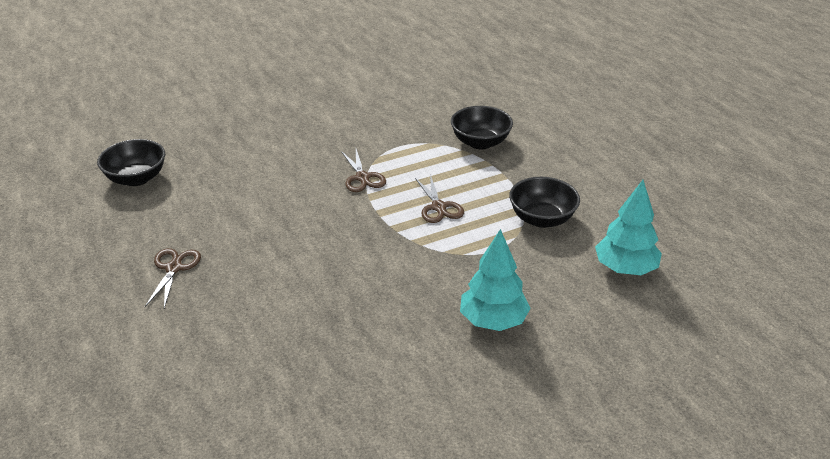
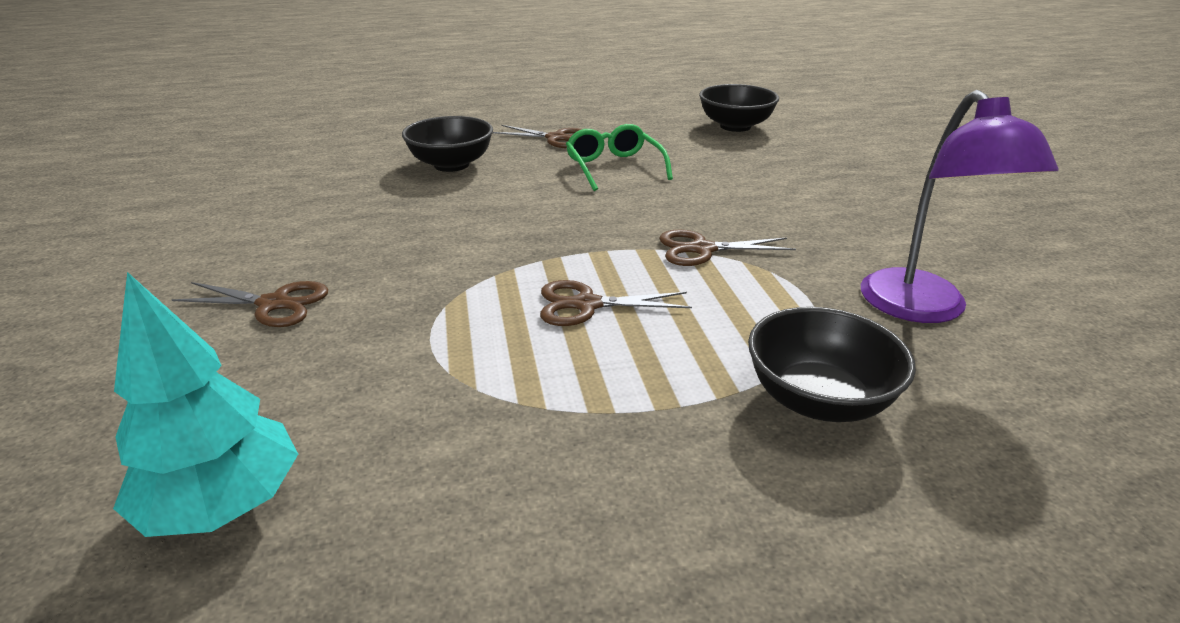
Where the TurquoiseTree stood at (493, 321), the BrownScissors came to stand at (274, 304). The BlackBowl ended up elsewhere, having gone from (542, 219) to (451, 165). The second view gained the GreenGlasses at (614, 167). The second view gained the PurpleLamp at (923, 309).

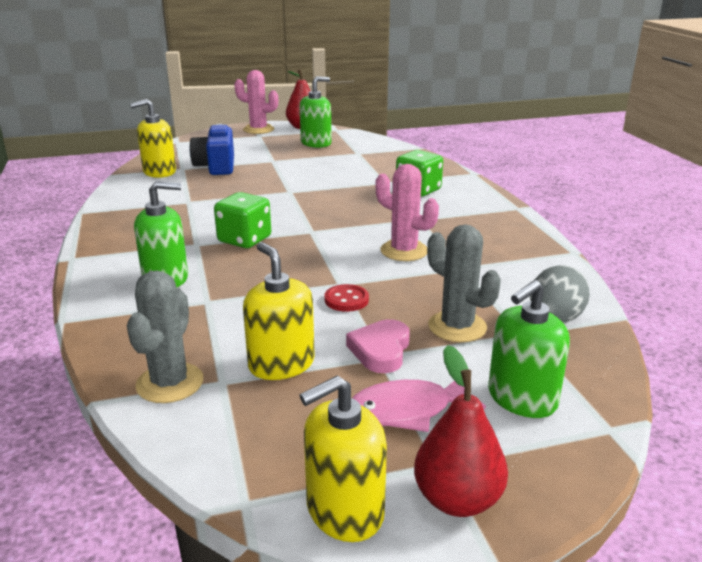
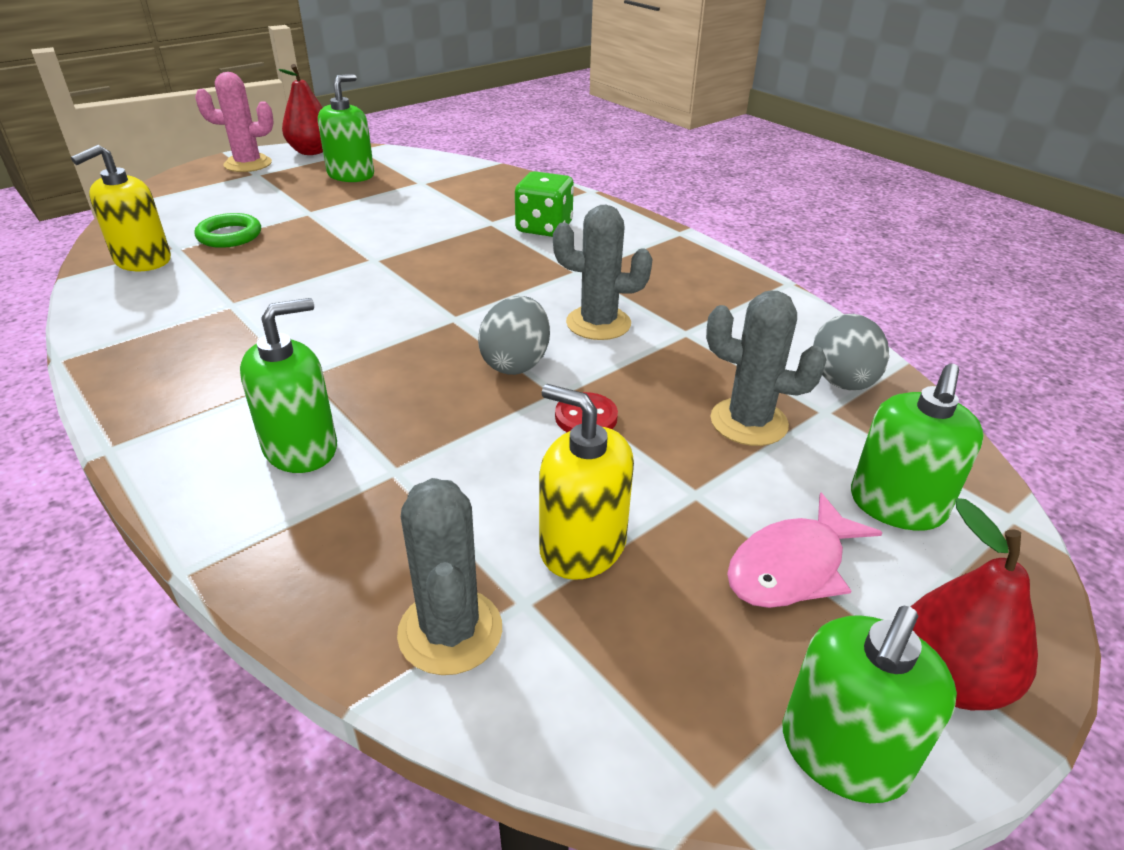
Where the BlueCamera stood at (216, 166), the GreenRing came to stand at (229, 235). The second view gained the GreyEgg at (516, 363). What was the PinkCactus at (404, 251) turned into the GreyCactus at (598, 323). What was the YellowSoapDispenser at (344, 511) turned into the GreenSoapDispenser at (843, 752). The second view lost the GreenDice at (244, 240). The second view lost the PinkHeart at (380, 350).

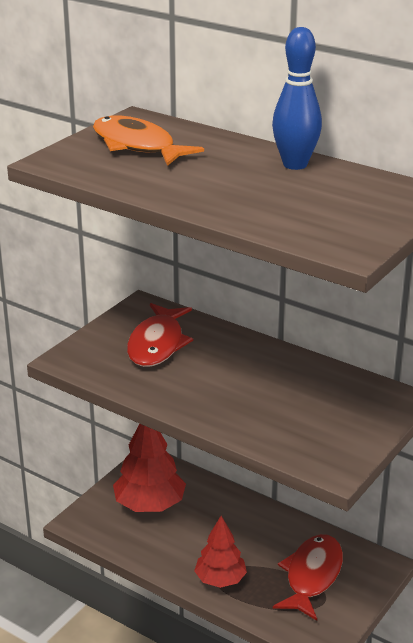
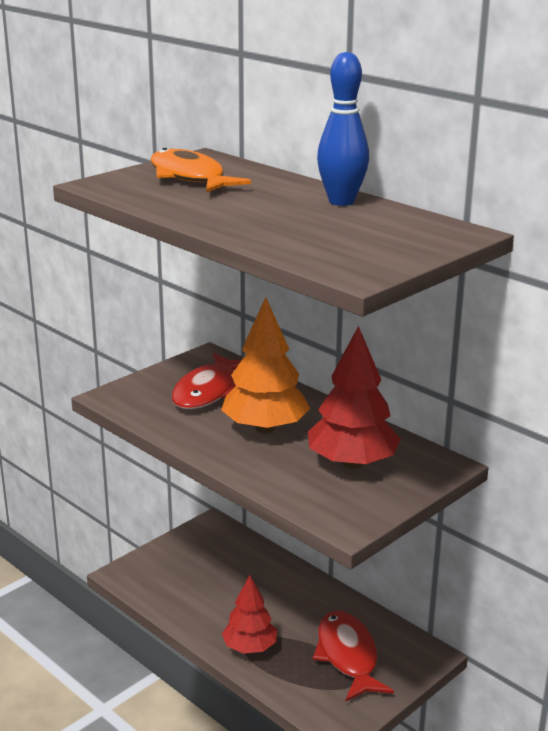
The second view gained the OrangeTree at (265, 428). The RedTree ended up elsewhere, having gone from (149, 505) to (352, 463). The RedFish at (312, 576) ended up facing another way, 45 degrees counterclockwise from before.

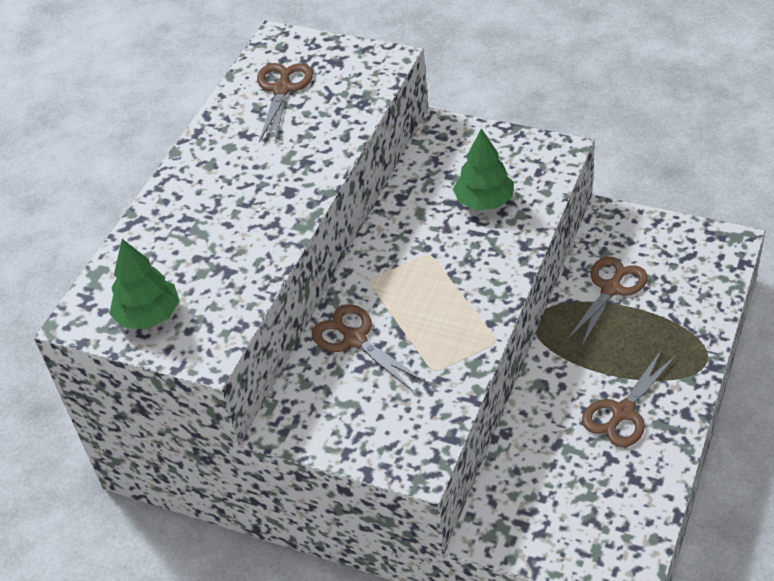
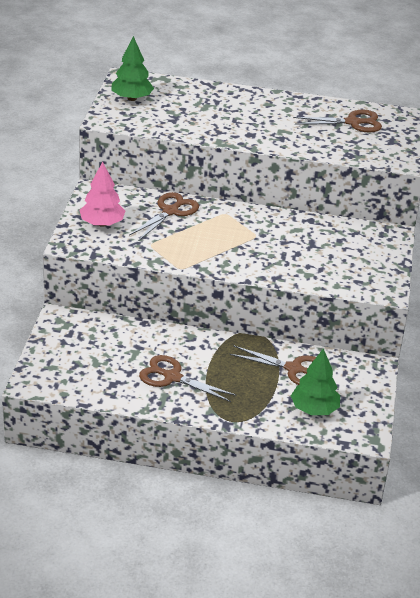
The second view gained the PinkTree at (102, 223). The GreenTree ended up elsewhere, having gone from (484, 201) to (314, 409).

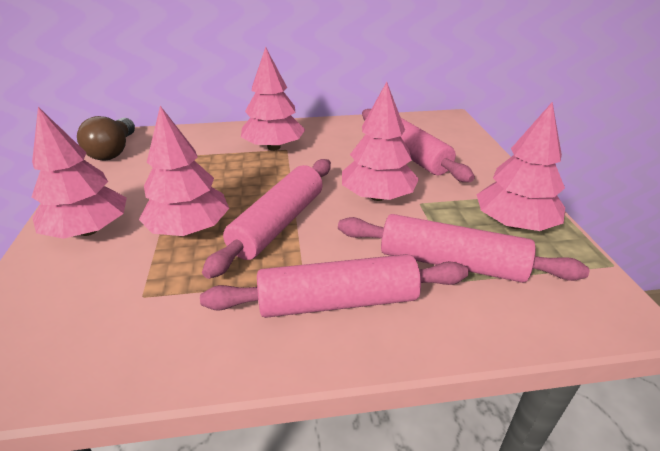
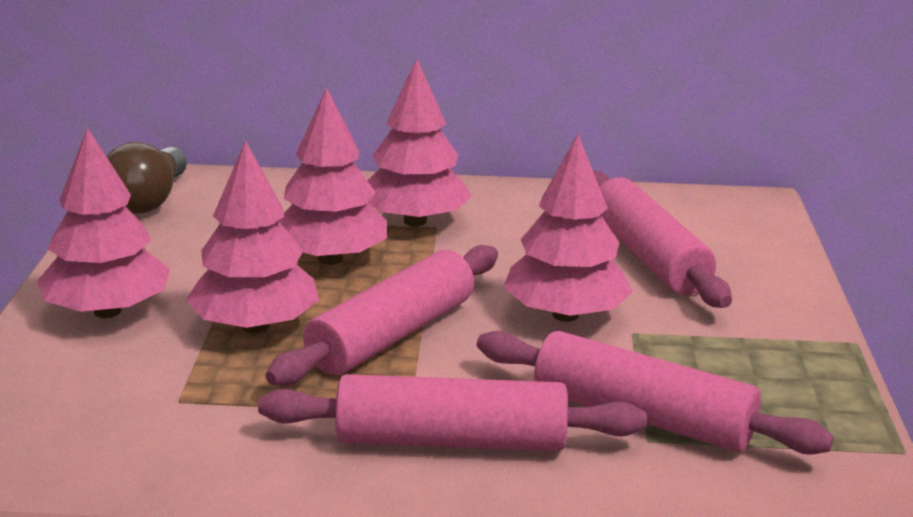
The PinkTree ended up elsewhere, having gone from (514, 224) to (330, 259).

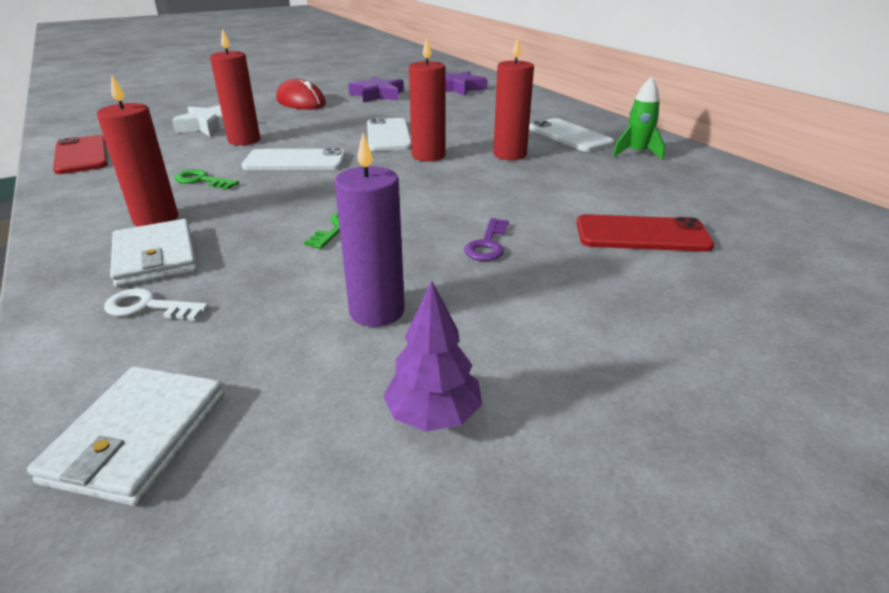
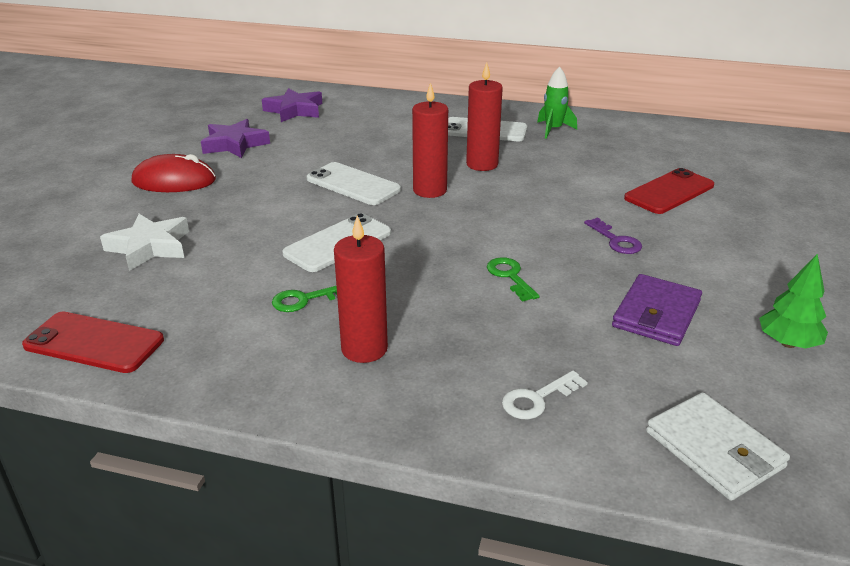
Where the PurpleCandle stood at (377, 311), the PurpleWallet came to stand at (656, 314). What was the PurpleTree at (433, 415) turned into the GreenTree at (788, 343). The second view lost the WhiteWallet at (156, 257). The second view lost the RedCandle at (244, 140).

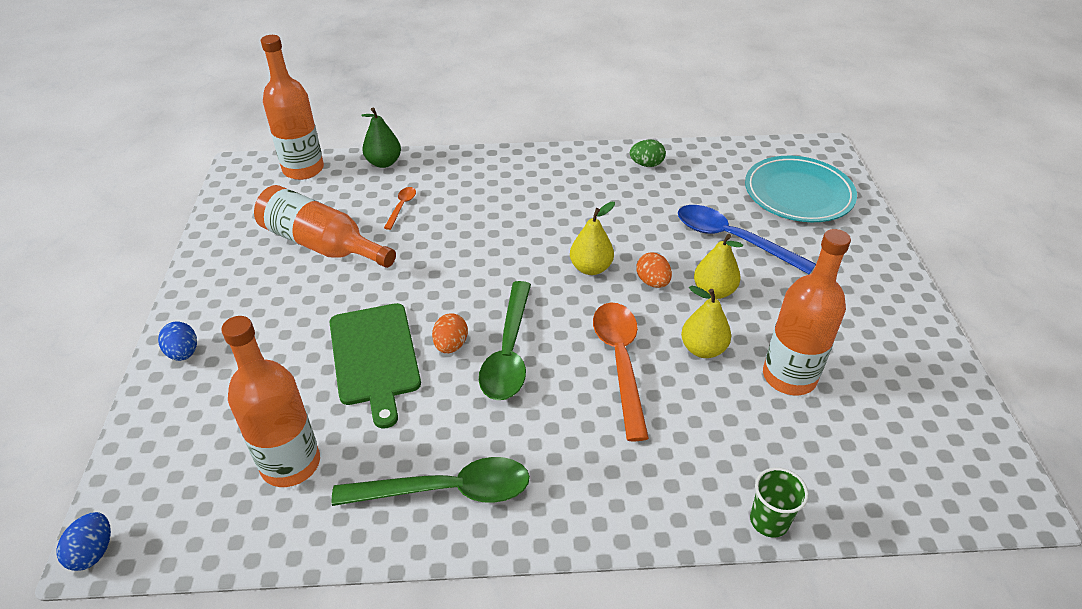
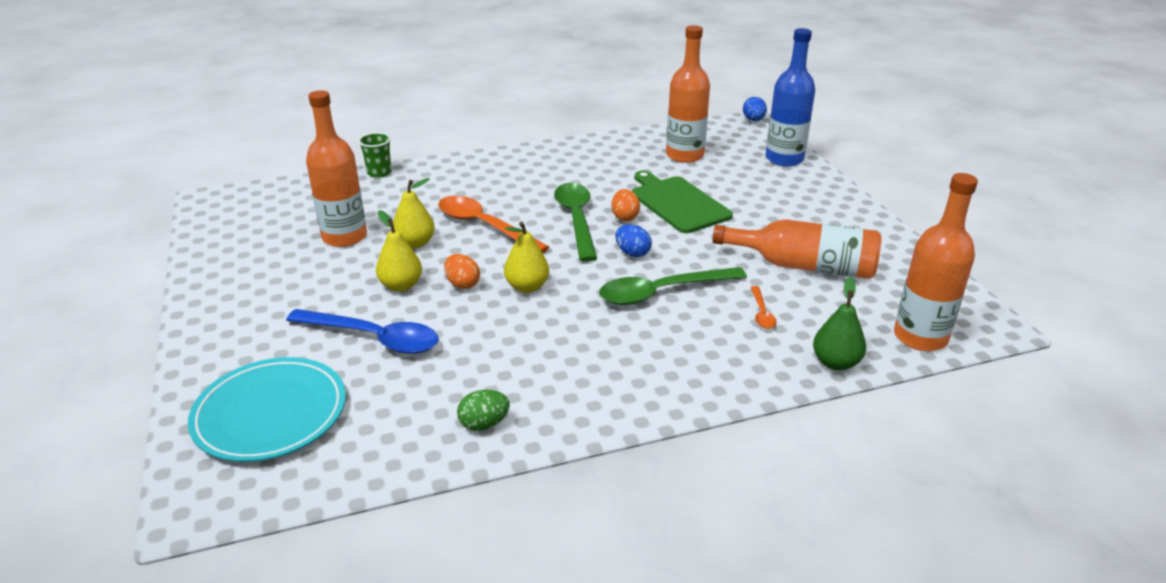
The OrangeSpoon at (620, 362) ended up facing another way, 150 degrees clockwise from before. The GreenSpoon ended up elsewhere, having gone from (446, 490) to (662, 292). The BlueEgg ended up elsewhere, having gone from (183, 353) to (632, 253). The second view gained the BlueBottle at (784, 159).

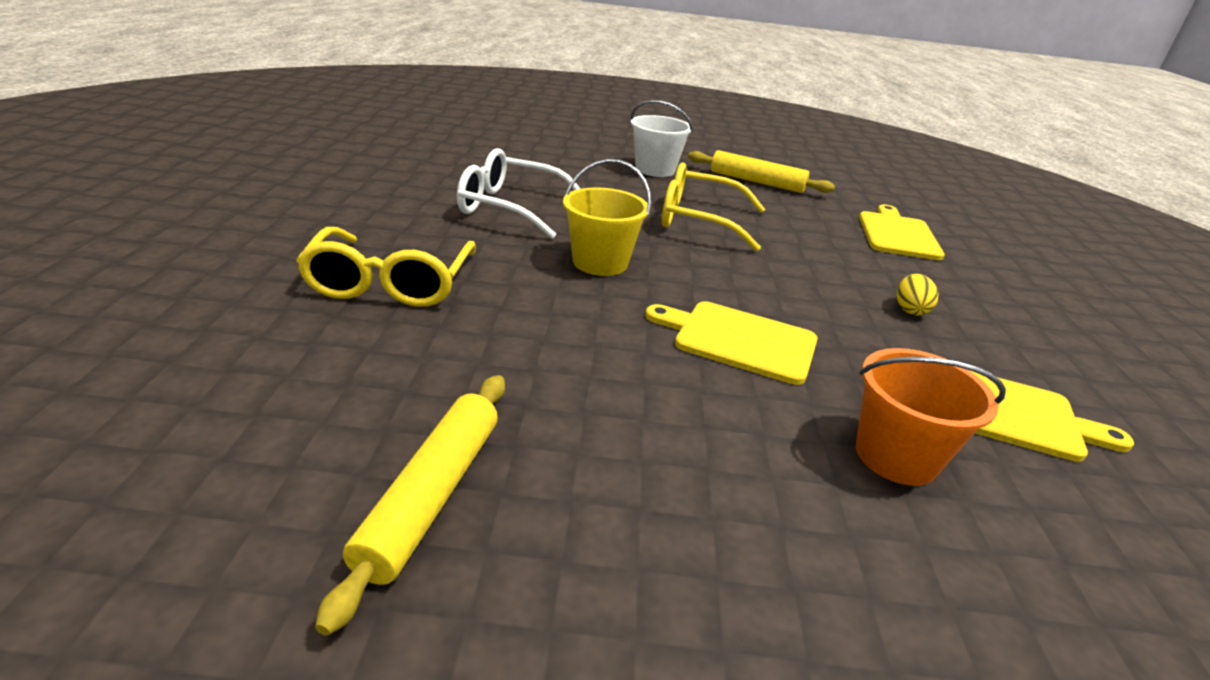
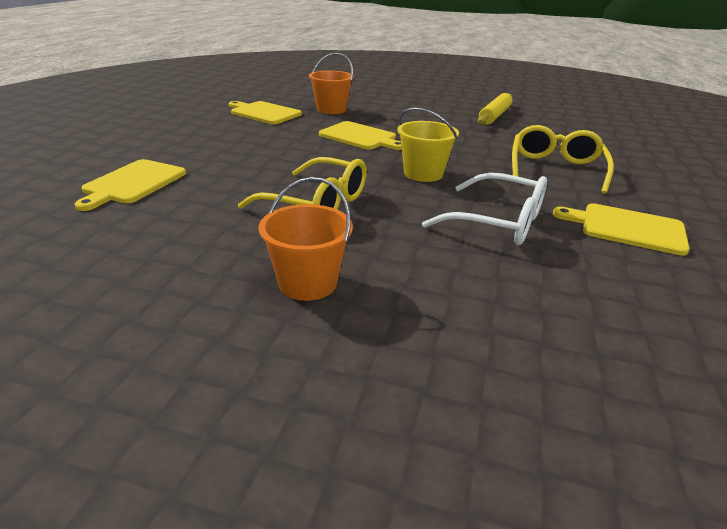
What was the WhiteBucket at (655, 169) turned into the OrangeBucket at (307, 283). The second view gained the YellowCuttingBoard at (627, 228). The second view lost the YellowRollingPin at (756, 182). The second view lost the YellowEgg at (910, 310).

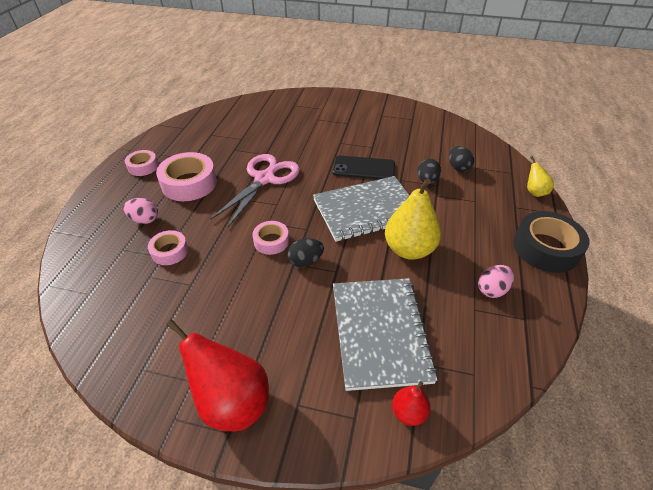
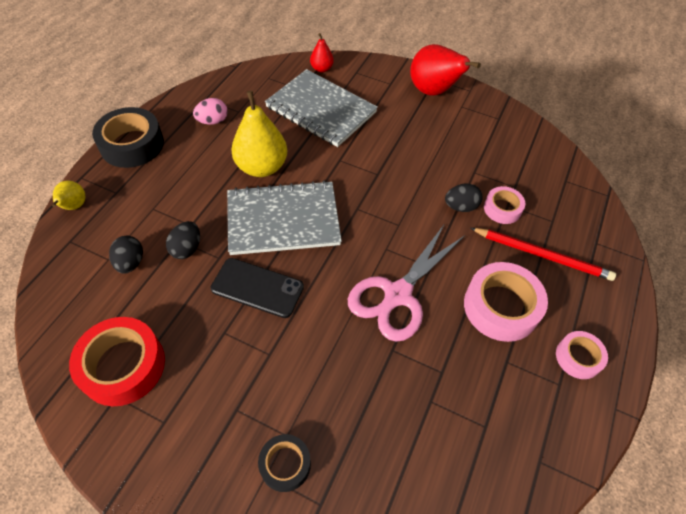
The second view gained the RedTape at (123, 366). The second view gained the BlackTape at (285, 464). The GreyNotebook at (379, 332) ended up facing another way, 60 degrees counterclockwise from before. The BlackEgg ended up elsewhere, having gone from (305, 261) to (460, 207). Where the PinkEgg stood at (144, 220), the RedPencil came to stand at (542, 255). The second view lost the PinkTape at (271, 241).

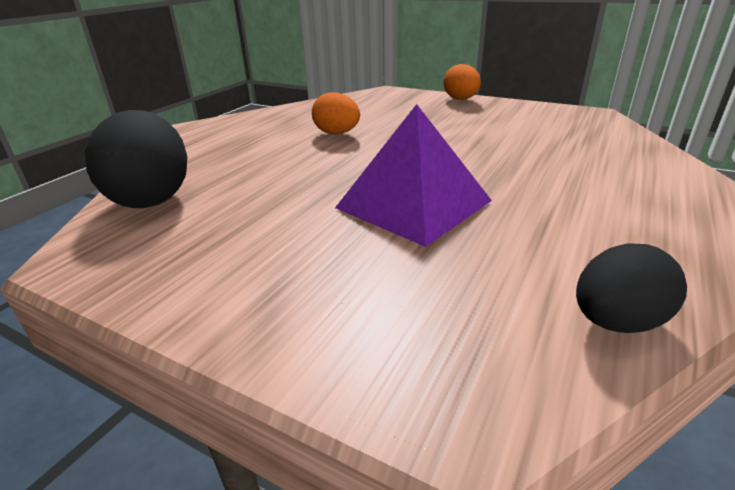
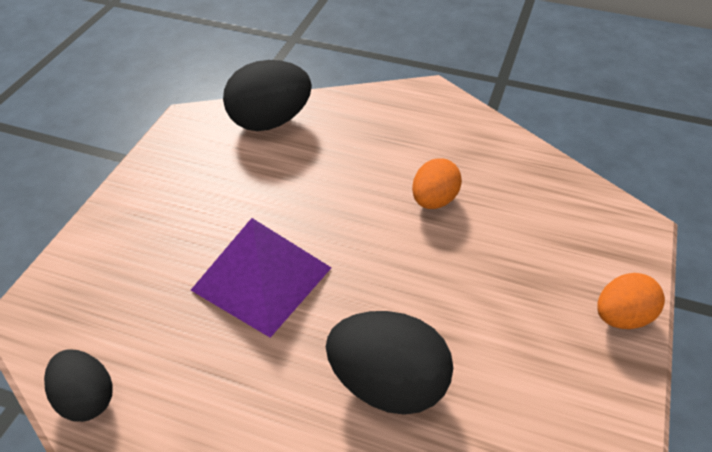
The second view gained the BlackEgg at (388, 384).

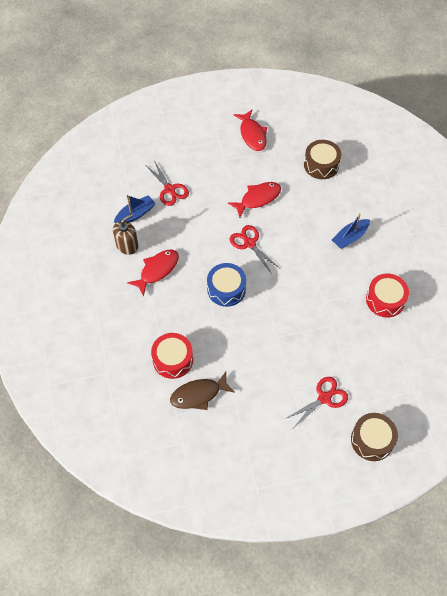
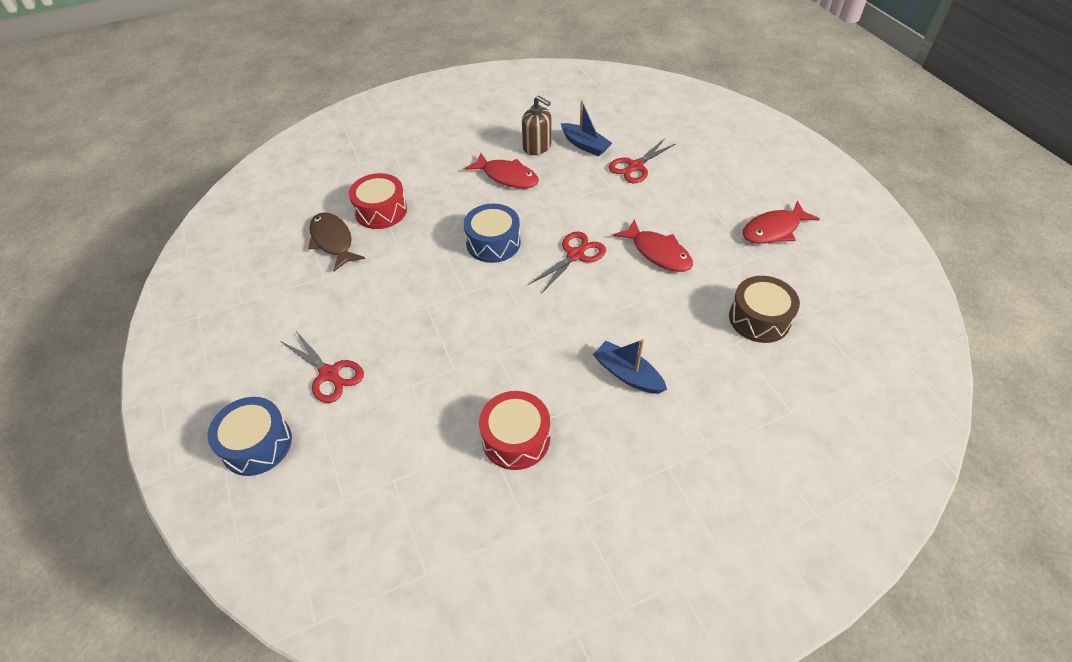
What was the BrownDrum at (372, 440) turned into the BlueDrum at (257, 444).

